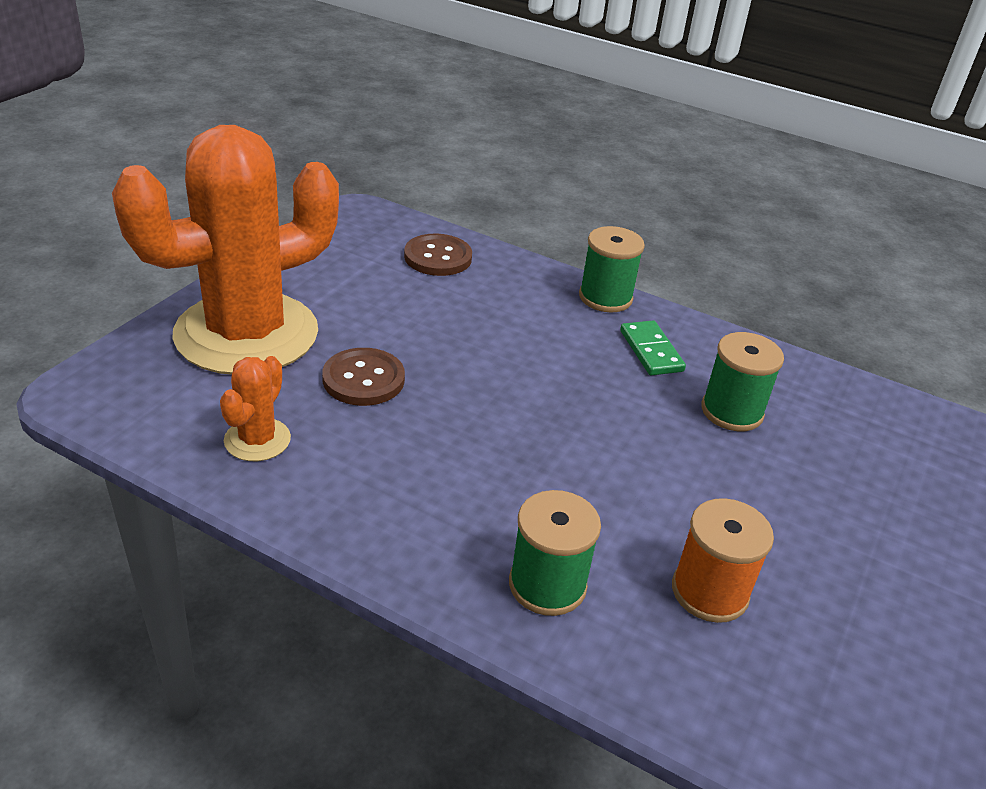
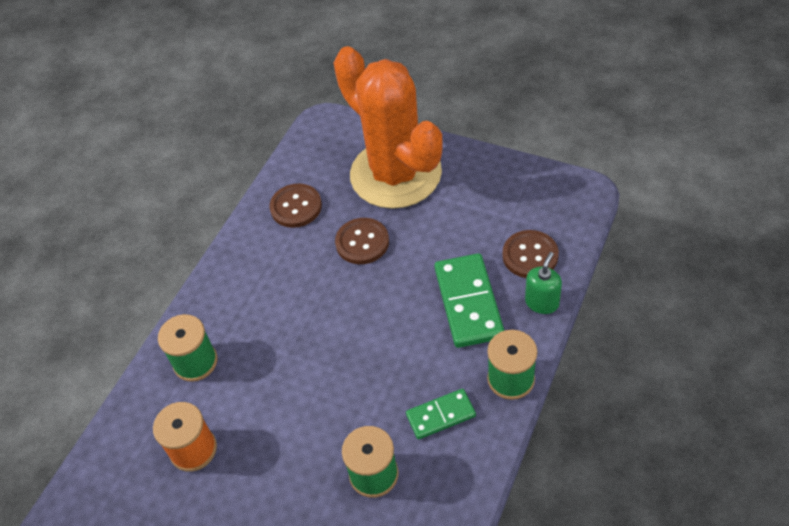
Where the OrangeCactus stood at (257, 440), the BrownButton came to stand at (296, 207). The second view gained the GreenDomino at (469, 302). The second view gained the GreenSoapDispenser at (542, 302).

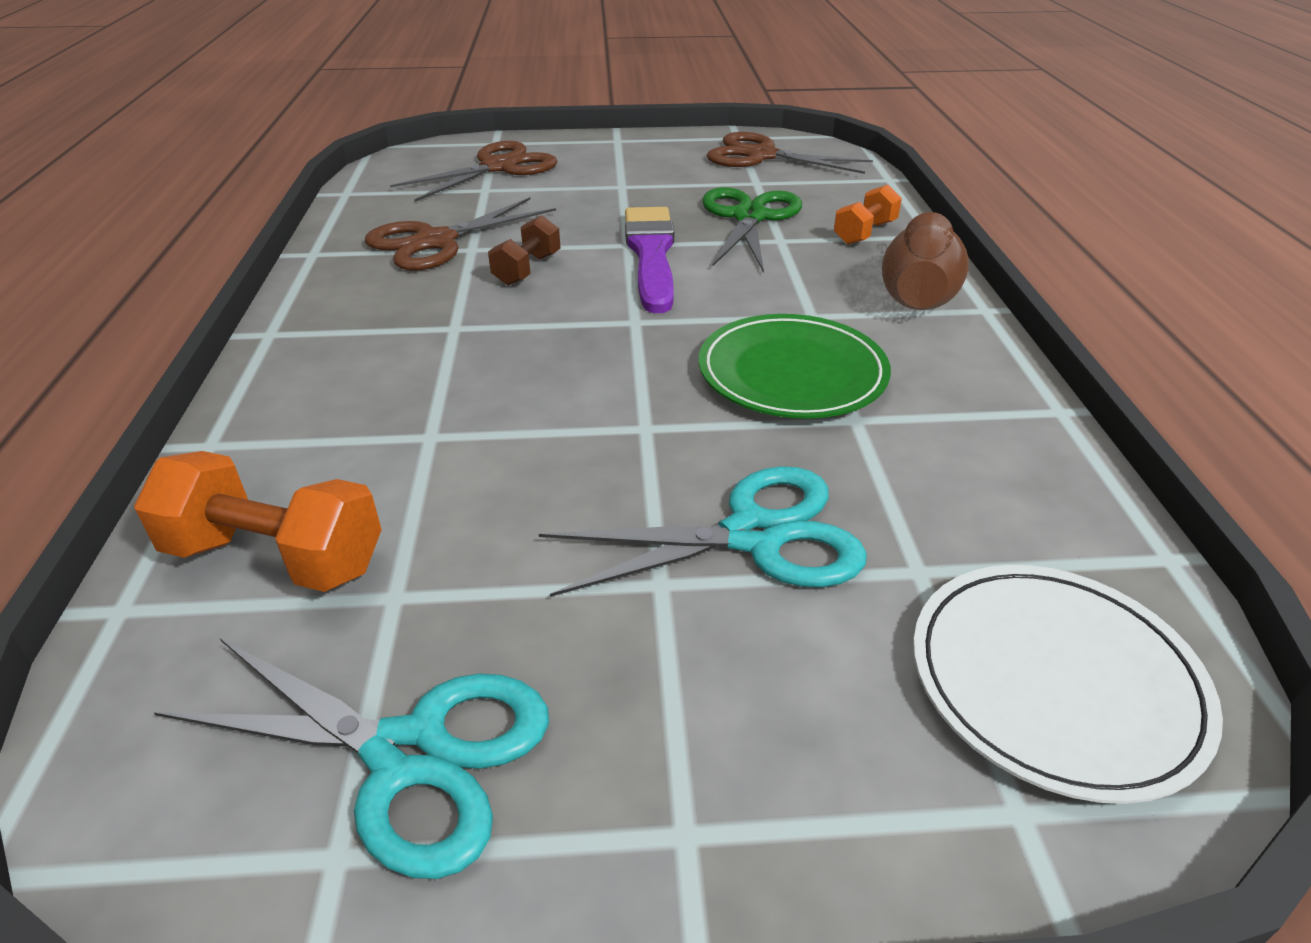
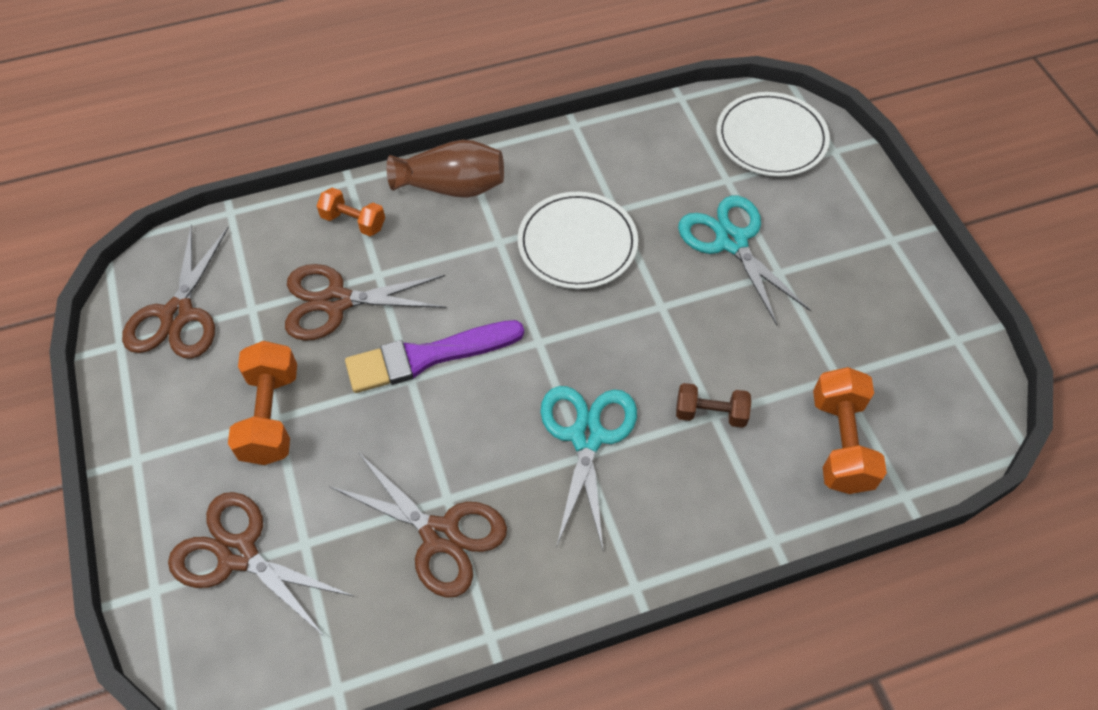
The second view gained the OrangeDumbbell at (271, 416). What was the GreenScissors at (749, 217) turned into the BrownScissors at (336, 301). What was the GreenPlate at (792, 373) turned into the WhitePlate at (577, 244). The TurquoiseScissors ended up elsewhere, having gone from (408, 755) to (587, 437). The BrownDumbbell ended up elsewhere, having gone from (527, 269) to (710, 413).

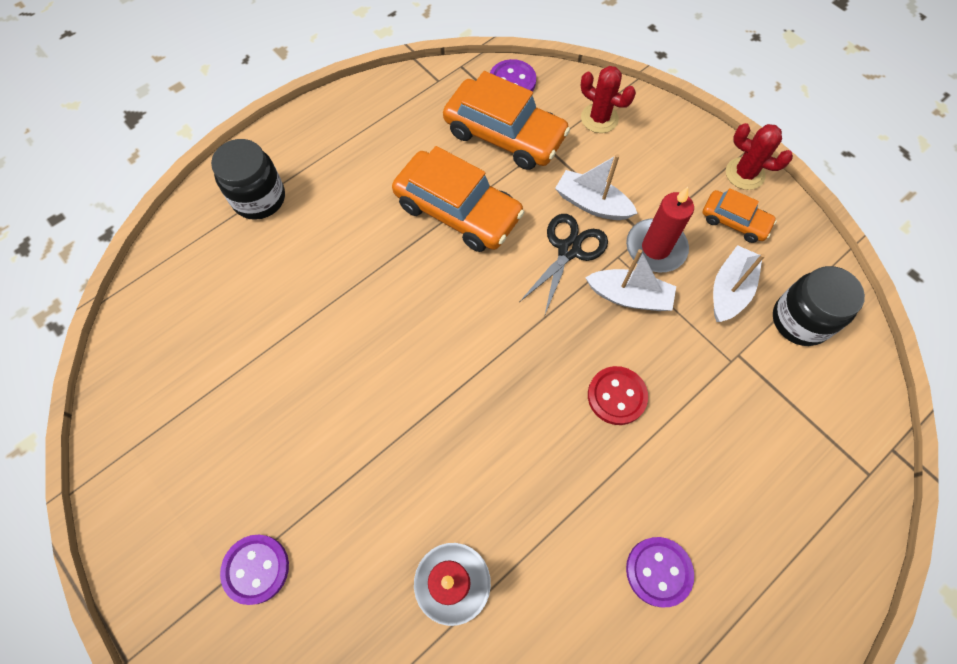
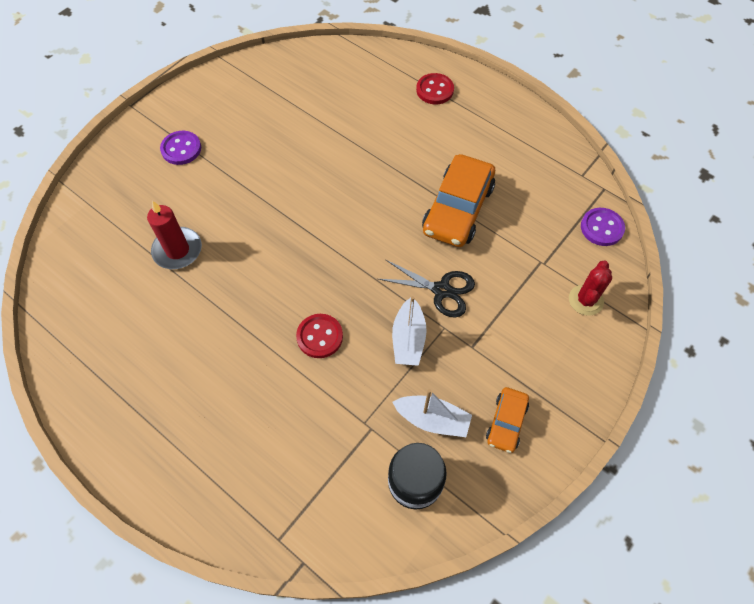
Where the BlackJar stood at (259, 198), the RedButton came to stand at (434, 90). The second view lost the OrangeCar at (504, 134). The second view lost the WhiteBoat at (592, 204). The second view lost the RedCandle at (655, 248). The second view lost the PurpleButton at (658, 571). The second view lost the RedCactus at (744, 174).

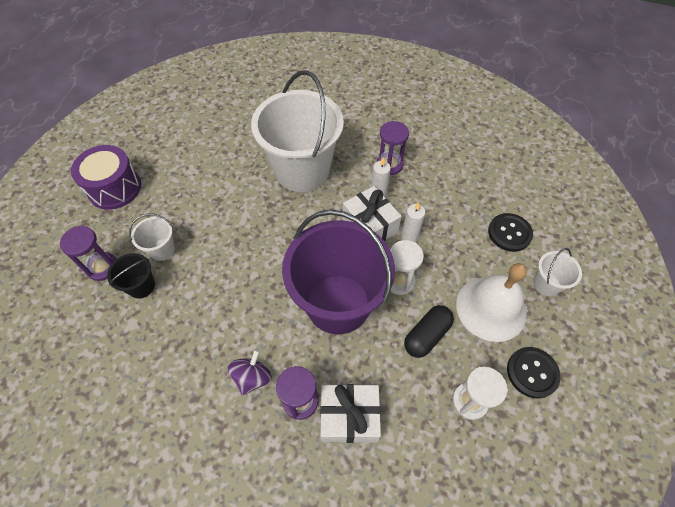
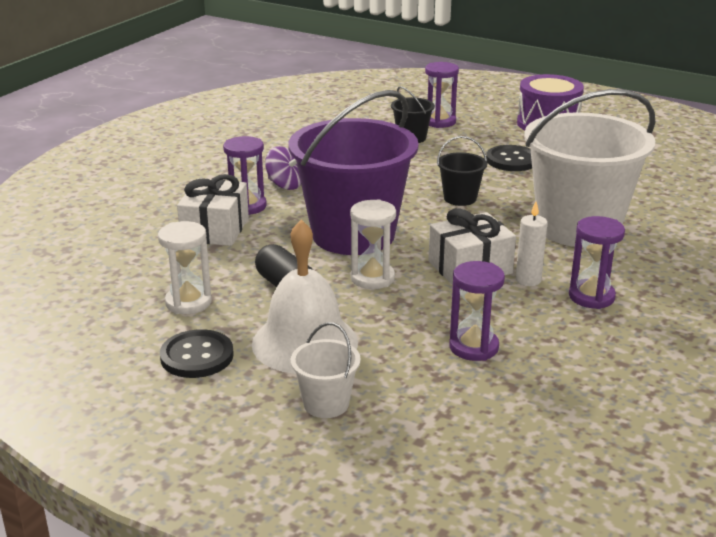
The second view gained the BlackBucket at (460, 198). The second view gained the PurpleHourglass at (473, 347). The BlackButton ended up elsewhere, having gone from (509, 233) to (511, 160). The second view lost the WhiteBucket at (162, 249). The second view lost the WhiteCandle at (409, 237).

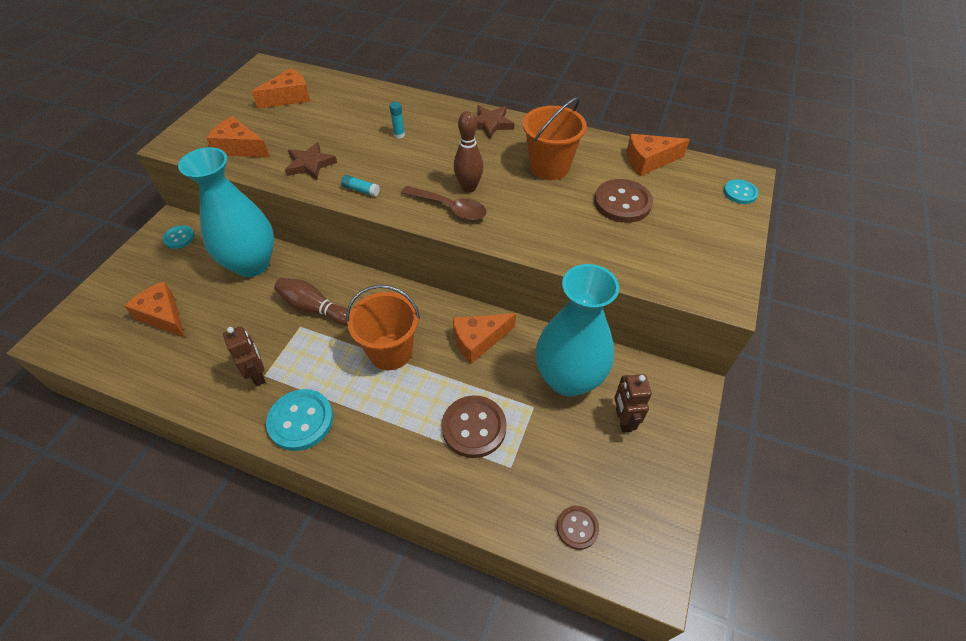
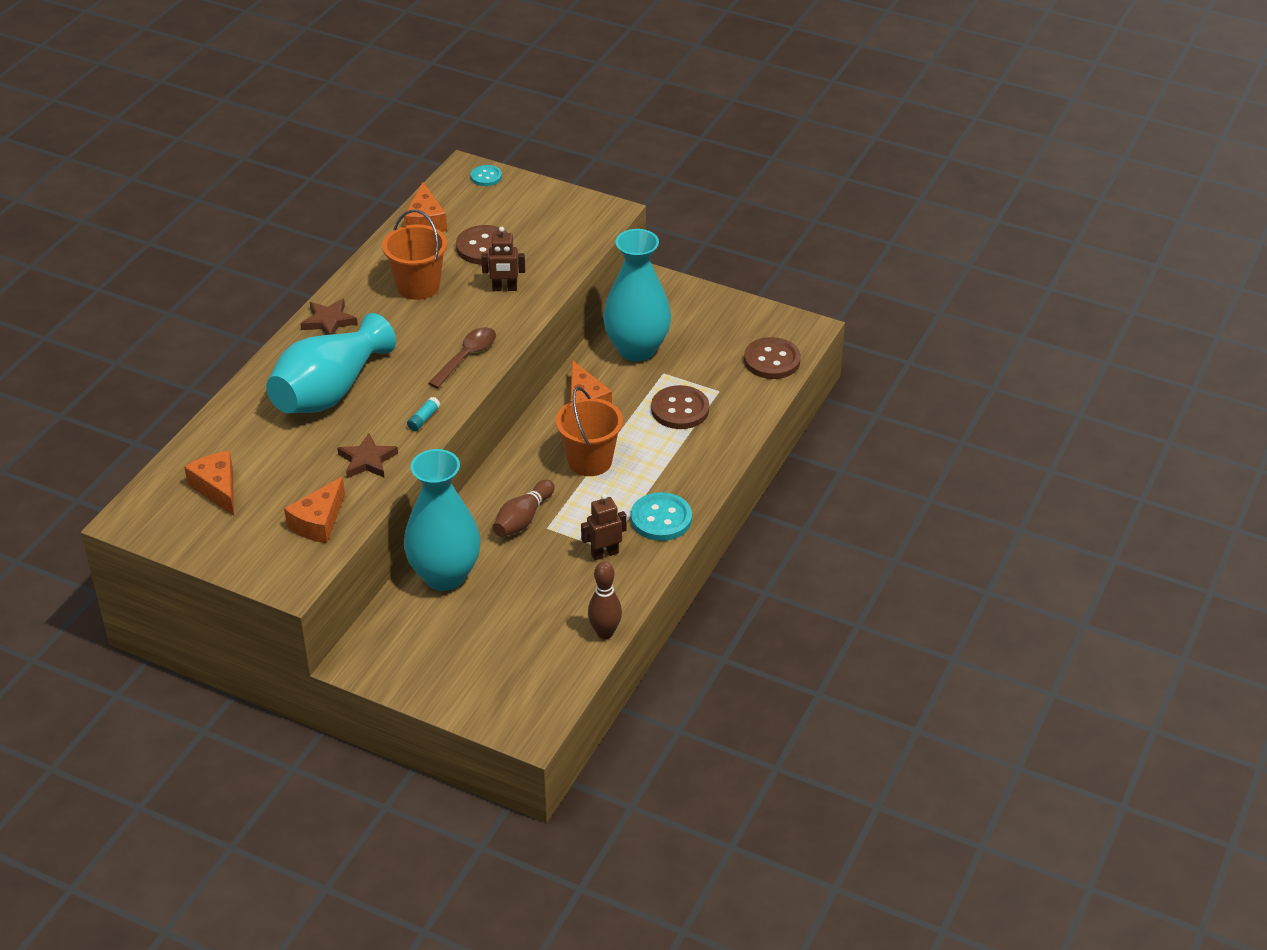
Where the TurquoiseGlueStick stood at (399, 135), the TurquoiseVase came to stand at (329, 391). The BrownRobot ended up elsewhere, having gone from (623, 420) to (504, 288). The BrownBowlingPin ended up elsewhere, having gone from (469, 187) to (605, 633). The size of the BrownButton at (577, 528) changed by a factor of 1.72. The second view lost the OrangeCheese at (163, 316). The second view lost the TurquoiseButton at (179, 238).

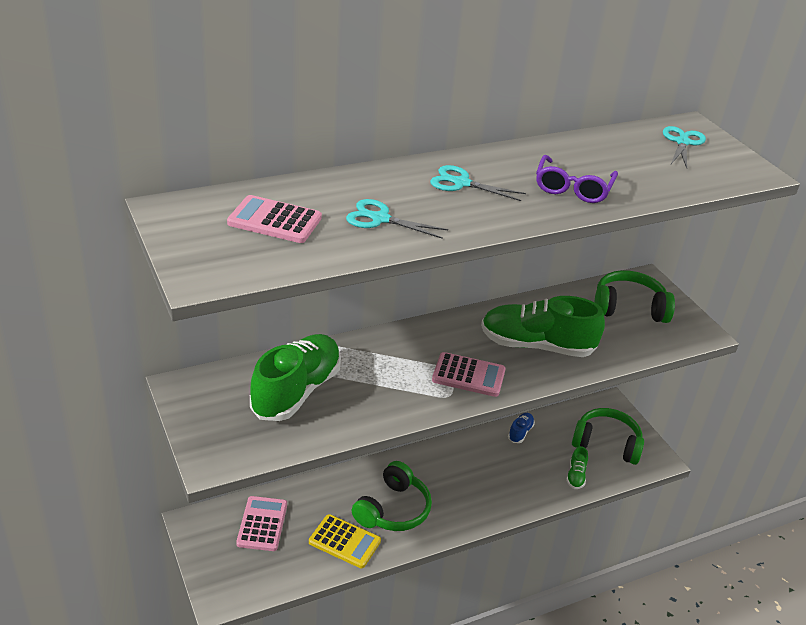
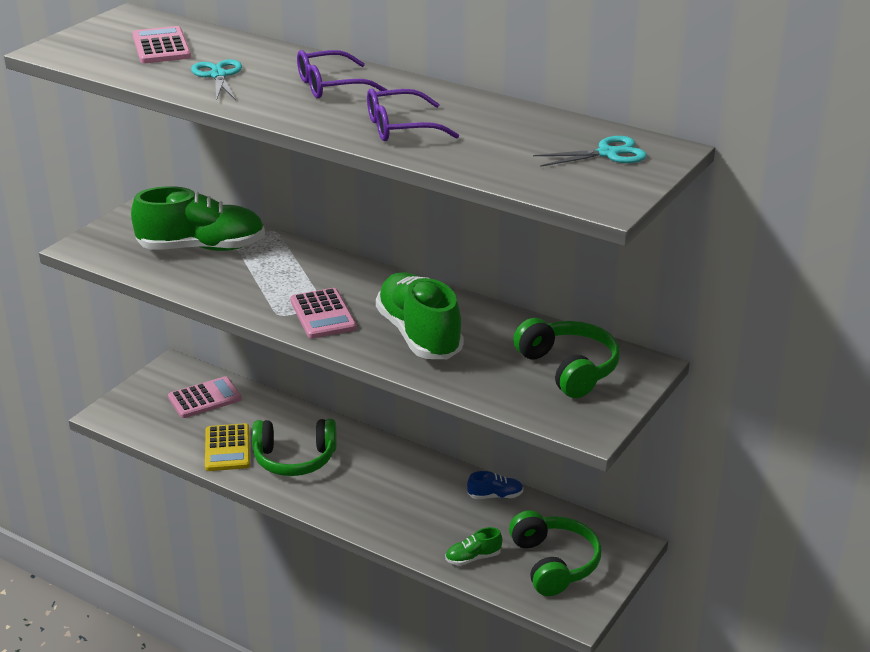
Where the TurquoiseScissors stood at (461, 183), the PurpleGlasses came to stand at (330, 86).

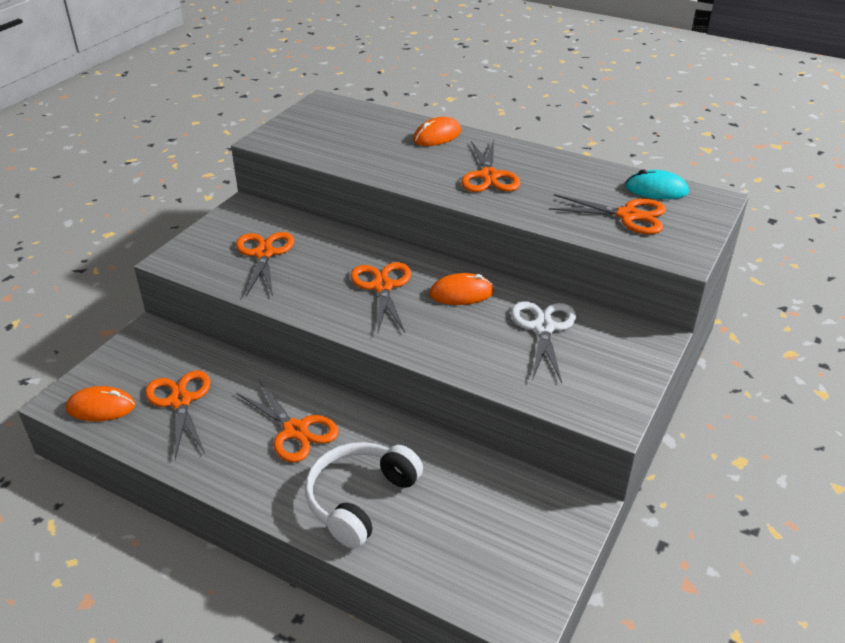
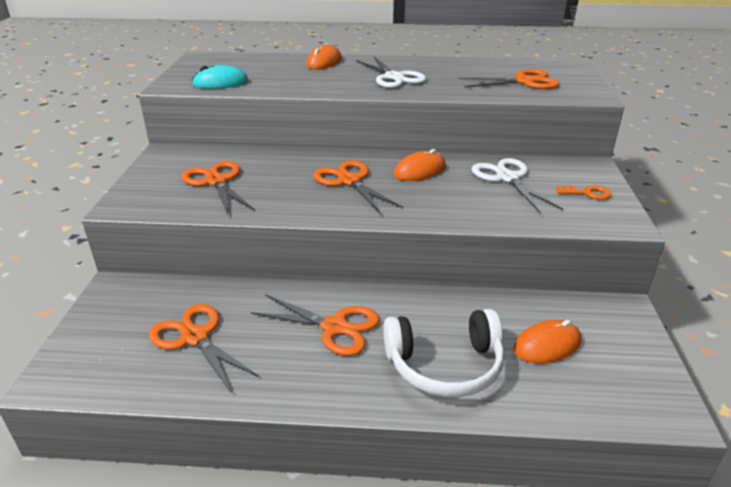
The TurquoiseMouse ended up elsewhere, having gone from (656, 189) to (220, 83). What was the OrangeScissors at (489, 176) turned into the WhiteScissors at (394, 77). The WhiteHeadphones at (360, 499) ended up facing another way, 105 degrees counterclockwise from before. The OrangeMouse ended up elsewhere, having gone from (101, 407) to (547, 345). The second view gained the OrangeKey at (587, 193).

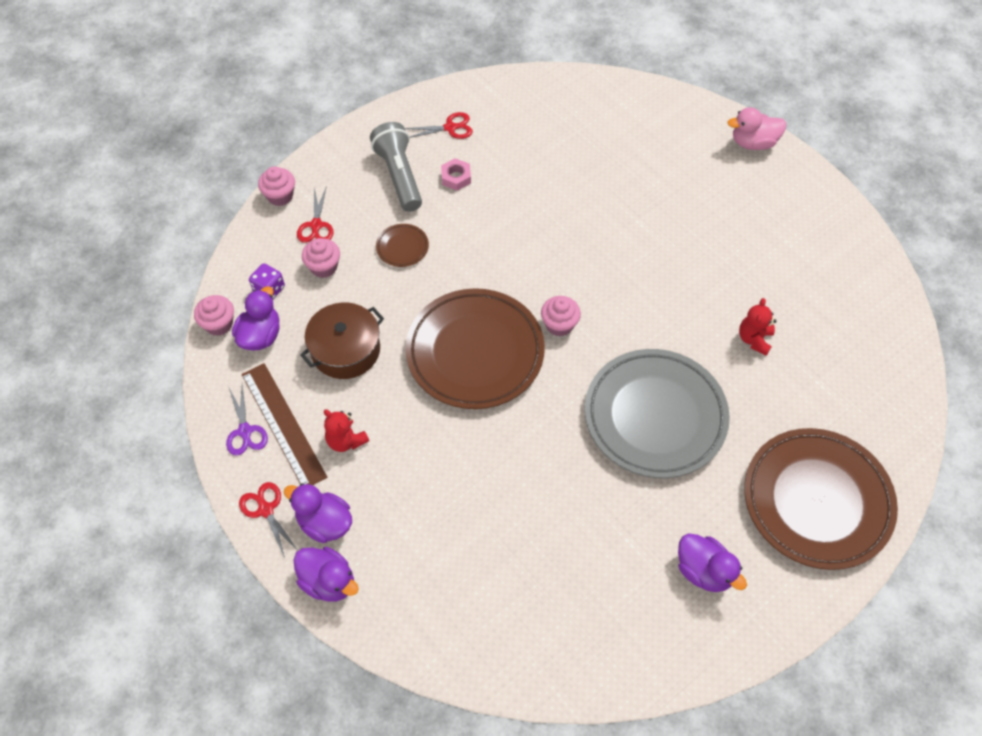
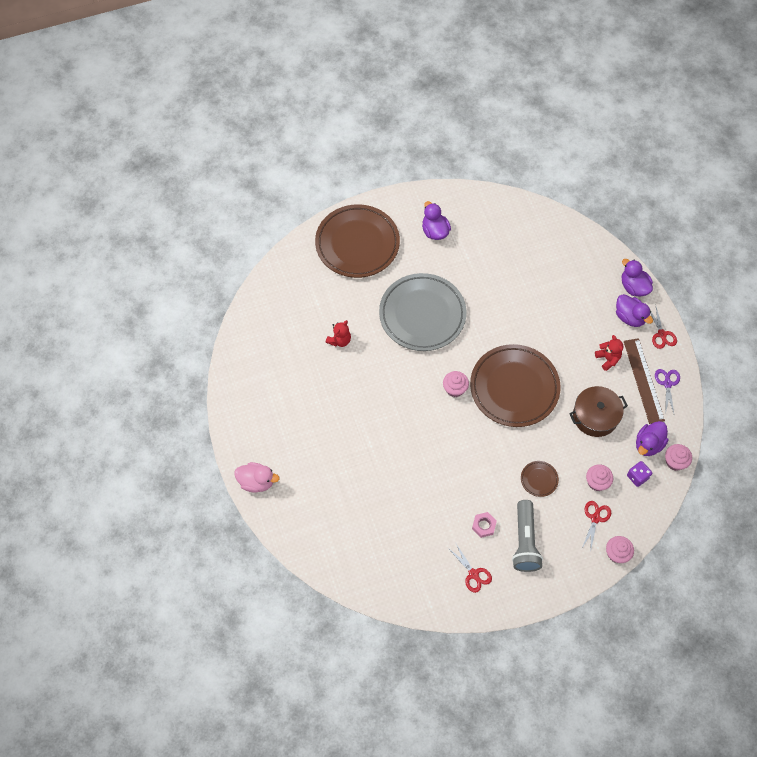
The RedScissors at (450, 128) ended up facing another way, 135 degrees counterclockwise from before.

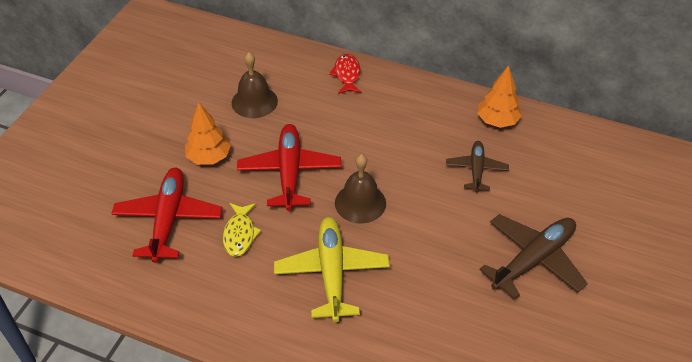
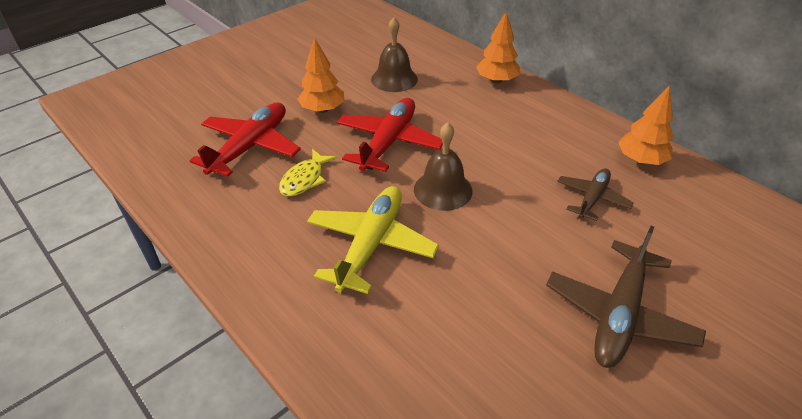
Where the RedFish stood at (347, 75), the OrangeTree came to stand at (496, 80). The BrownPlane at (533, 260) ended up facing another way, 135 degrees clockwise from before.

